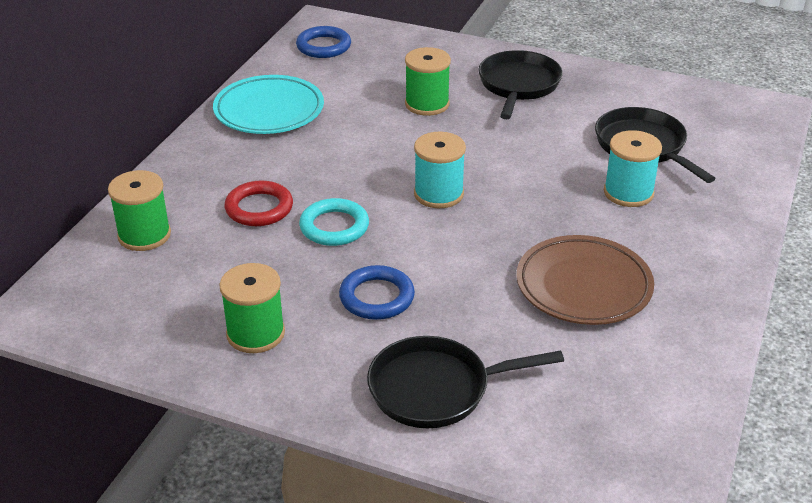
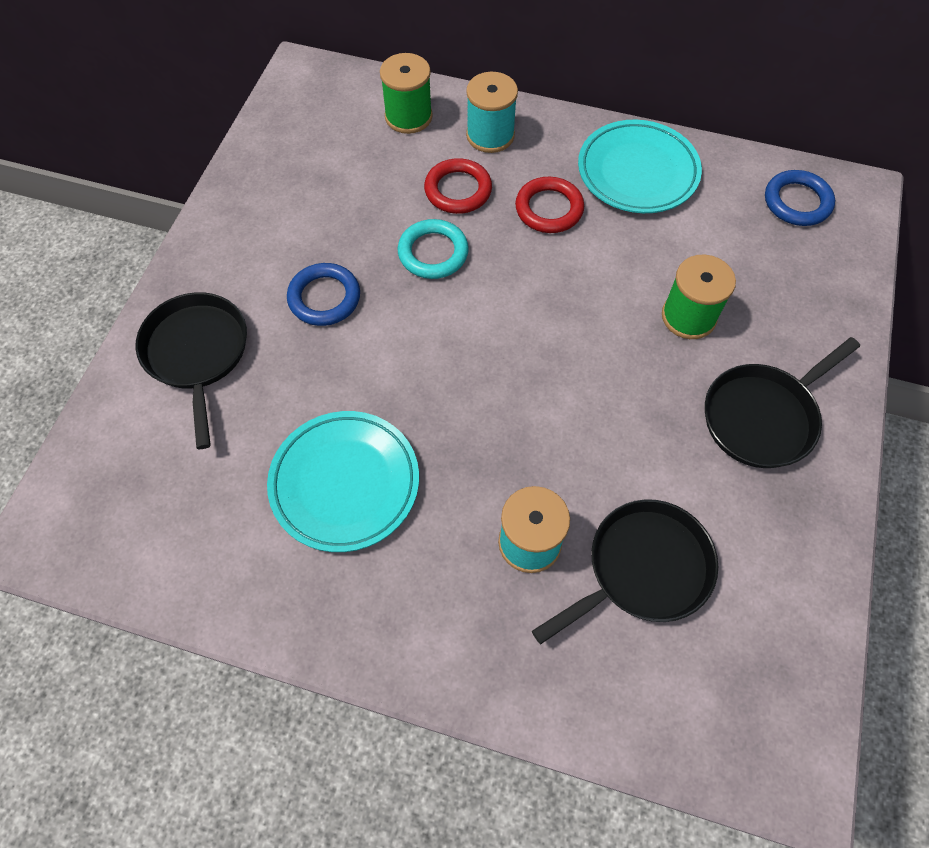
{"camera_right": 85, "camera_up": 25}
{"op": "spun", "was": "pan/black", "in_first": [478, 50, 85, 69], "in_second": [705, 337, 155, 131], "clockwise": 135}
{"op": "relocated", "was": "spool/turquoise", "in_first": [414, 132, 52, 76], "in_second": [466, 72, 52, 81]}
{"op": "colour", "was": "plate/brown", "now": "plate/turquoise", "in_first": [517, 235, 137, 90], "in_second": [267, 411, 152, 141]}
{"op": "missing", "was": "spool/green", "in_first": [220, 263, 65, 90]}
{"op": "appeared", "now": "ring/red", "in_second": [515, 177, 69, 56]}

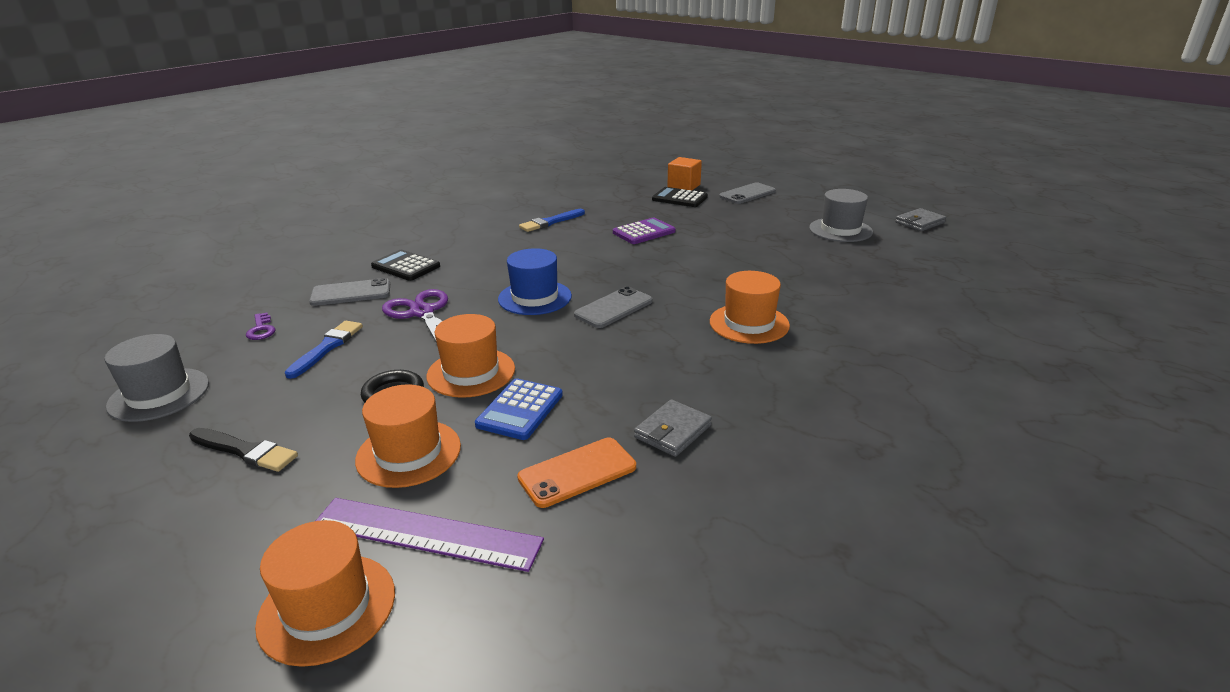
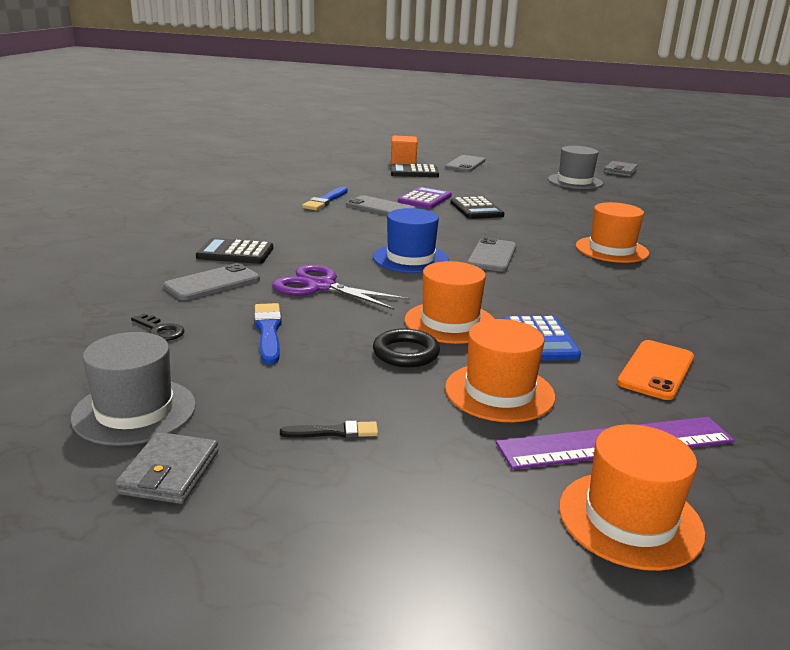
{"camera_right": -30, "camera_up": -5}
{"op": "colour", "was": "key/purple", "now": "key/black", "in_first": [246, 313, 30, 27], "in_second": [131, 313, 53, 28]}
{"op": "relocated", "was": "wallet/grey", "in_first": [634, 399, 78, 58], "in_second": [115, 432, 103, 72]}
{"op": "size", "was": "brush/black", "in_first": [189, 428, 109, 44], "in_second": [280, 421, 98, 17], "ratio": 0.64}
{"op": "appeared", "now": "phone/grey", "in_second": [346, 195, 70, 20]}
{"op": "appeared", "now": "calculator/black", "in_second": [450, 196, 54, 23]}

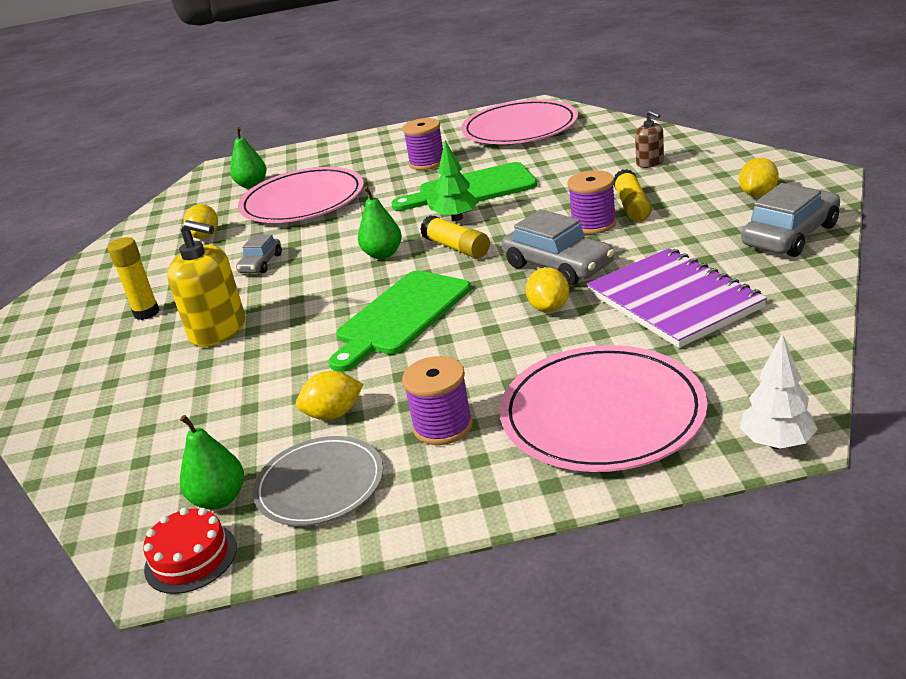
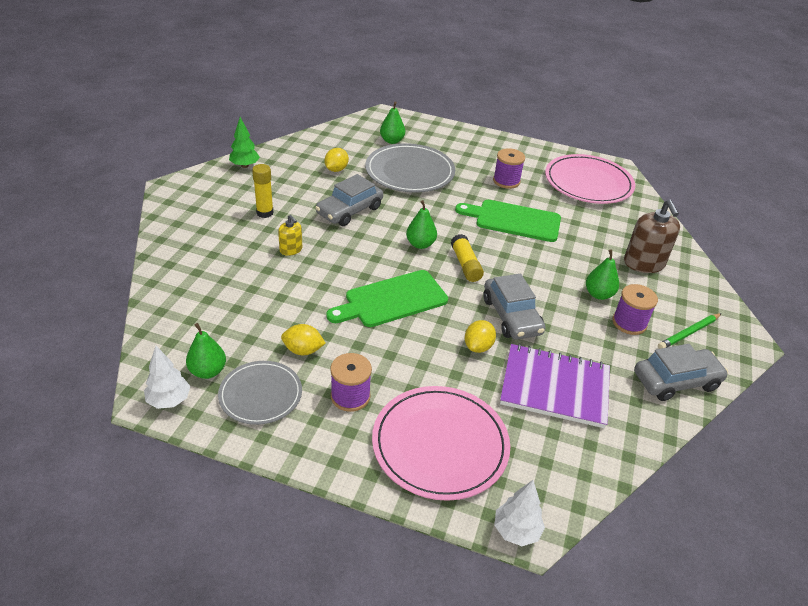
{"camera_right": 20, "camera_up": 10}
{"op": "size", "was": "soap dispenser/brown", "in_first": [635, 110, 29, 58], "in_second": [624, 200, 56, 73], "ratio": 1.84}
{"op": "relocated", "was": "tree/green", "in_first": [433, 140, 46, 81], "in_second": [229, 117, 31, 51]}
{"op": "exchanged", "was": "lemon/yellow", "now": "pencil/green", "in_first": [739, 158, 40, 39], "in_second": [658, 313, 64, 36]}
{"op": "colour", "was": "plate/pink", "now": "plate/grey", "in_first": [238, 167, 126, 56], "in_second": [365, 143, 90, 50]}
{"op": "exchanged", "was": "glue stick/yellow", "now": "pear/green", "in_first": [613, 169, 39, 53], "in_second": [586, 249, 33, 51]}
{"op": "relocated", "was": "spool/purple", "in_first": [567, 170, 50, 64], "in_second": [612, 284, 46, 51]}
{"op": "size", "was": "soap dispenser/yellow", "in_first": [167, 220, 78, 127], "in_second": [278, 215, 24, 41], "ratio": 0.54}
{"op": "size", "was": "car/grey", "in_first": [236, 234, 46, 39], "in_second": [315, 174, 68, 52], "ratio": 1.75}
{"op": "spun", "was": "notebook/purple", "in_first": [587, 248, 180, 100], "in_second": [500, 344, 110, 84], "clockwise": -75}
{"op": "exchanged", "was": "cake/red", "now": "tree/white", "in_first": [143, 507, 94, 87], "in_second": [144, 346, 46, 63]}

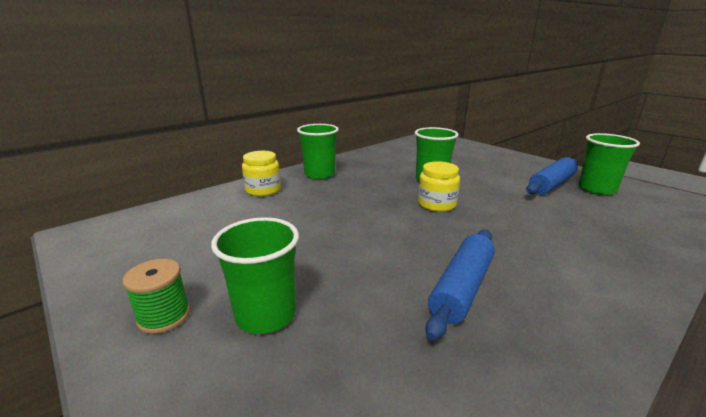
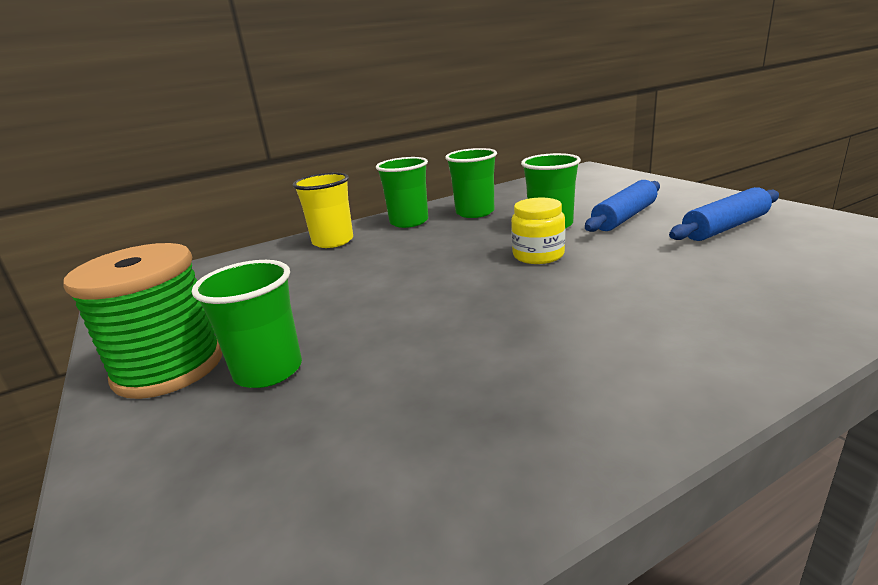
{"camera_right": 15, "camera_up": 0}
{"op": "relocated", "was": "cup/green", "in_first": [578, 133, 62, 62], "in_second": [445, 148, 52, 70]}
{"op": "exchanged", "was": "jar/yellow", "now": "cup/yellow", "in_first": [242, 151, 39, 45], "in_second": [293, 173, 60, 75]}
{"op": "relocated", "was": "rolling pin/blue", "in_first": [426, 230, 69, 111], "in_second": [585, 180, 75, 52]}
{"op": "size", "was": "spool/green", "in_first": [123, 259, 67, 75], "in_second": [63, 243, 159, 156], "ratio": 1.98}

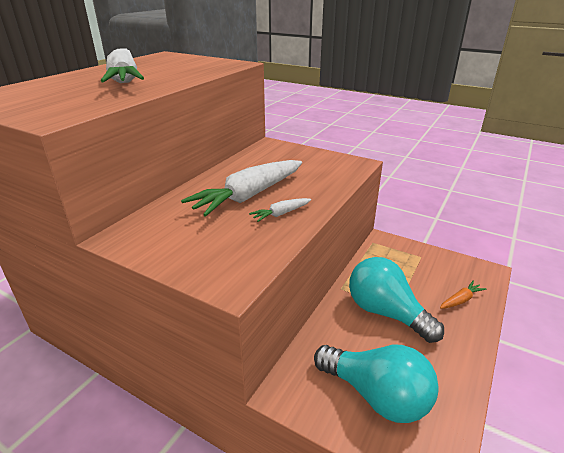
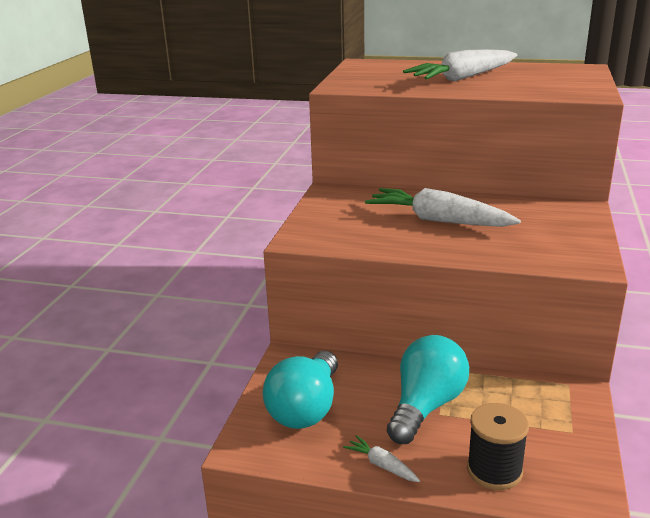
{"camera_right": 75, "camera_up": -5}
{"op": "relocated", "was": "carrot/white", "in_first": [249, 198, 62, 24], "in_second": [343, 435, 77, 47]}
{"op": "exchanged", "was": "carrot/orange", "now": "spool/black", "in_first": [440, 281, 46, 28], "in_second": [467, 403, 62, 87]}

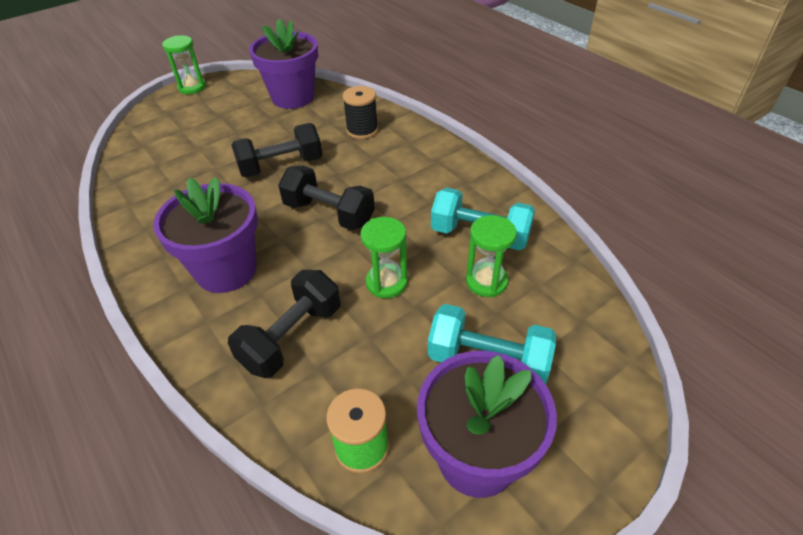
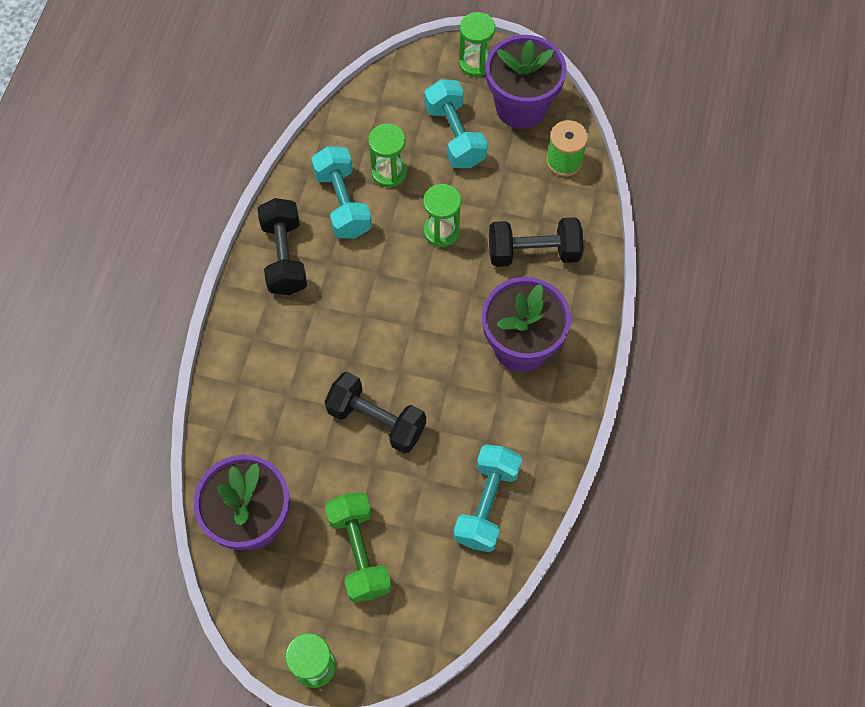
{"camera_right": -130, "camera_up": 20}
{"op": "missing", "was": "spool/black", "in_first": [342, 86, 36, 53]}
{"op": "relocated", "was": "dumbbell/black", "in_first": [278, 166, 97, 64], "in_second": [257, 198, 50, 97]}
{"op": "appeared", "now": "hourglass/green", "in_second": [459, 12, 36, 65]}
{"op": "appeared", "now": "dumbbell/turquoise", "in_second": [453, 444, 69, 108]}
{"op": "appeared", "now": "dumbbell/green", "in_second": [325, 492, 67, 111]}

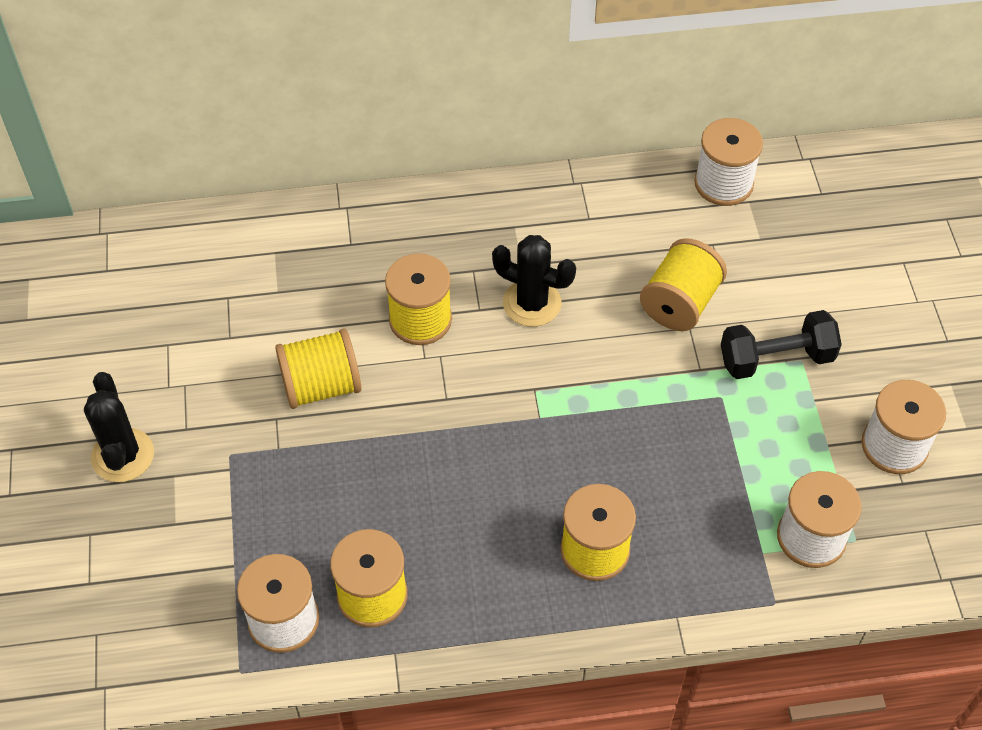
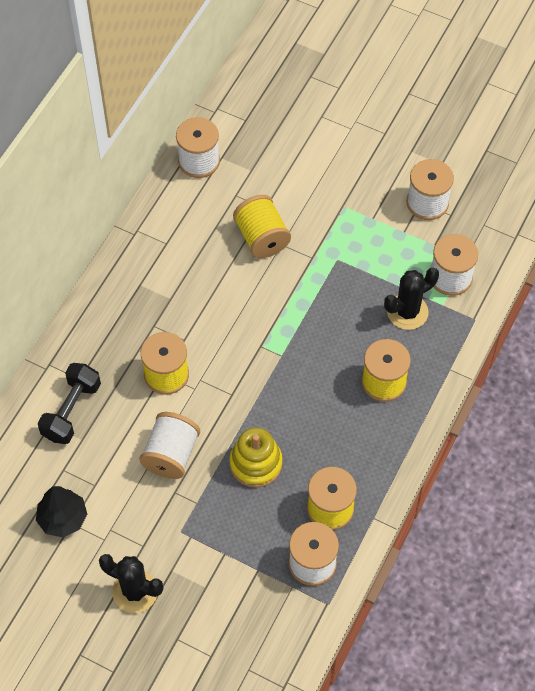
{"camera_right": -55, "camera_up": 5}
{"op": "relocated", "was": "cactus/black", "in_first": [492, 235, 84, 92], "in_second": [384, 268, 55, 62]}
{"op": "relocated", "was": "dumbbell/black", "in_first": [721, 310, 121, 69], "in_second": [38, 363, 63, 81]}
{"op": "colour", "was": "spool/yellow", "now": "spool/white", "in_first": [275, 328, 86, 81], "in_second": [139, 412, 61, 67]}
{"op": "appeared", "now": "stacking toy/yellow", "in_second": [229, 427, 54, 61]}
{"op": "appeared", "now": "tree/black", "in_second": [36, 486, 51, 51]}

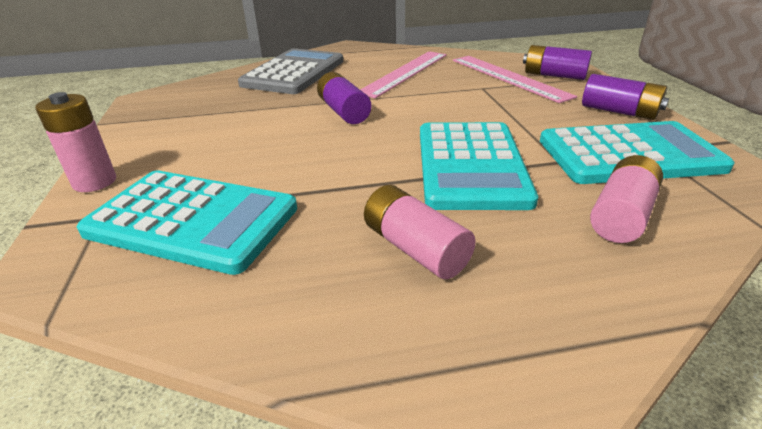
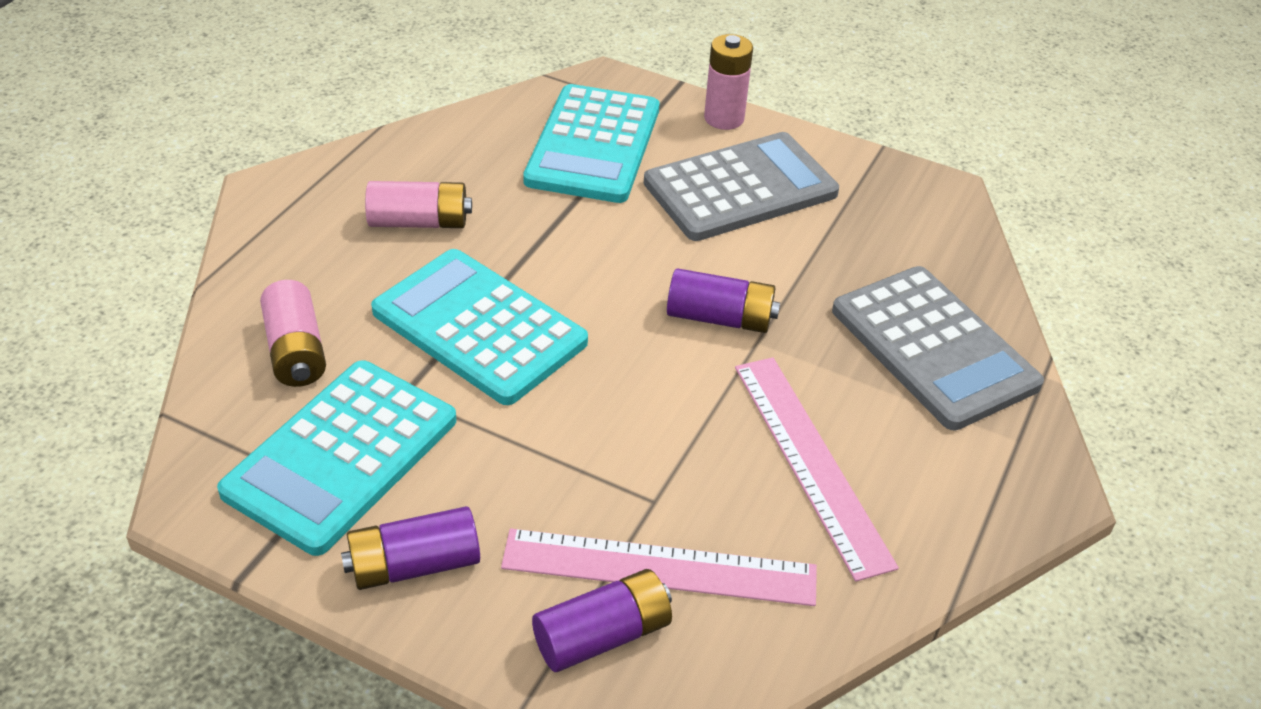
{"camera_right": 125, "camera_up": 10}
{"op": "spun", "was": "calculator/turquoise", "in_first": [76, 170, 221, 105], "in_second": [523, 84, 136, 119], "clockwise": -45}
{"op": "appeared", "now": "calculator/grey", "in_second": [644, 132, 195, 109]}

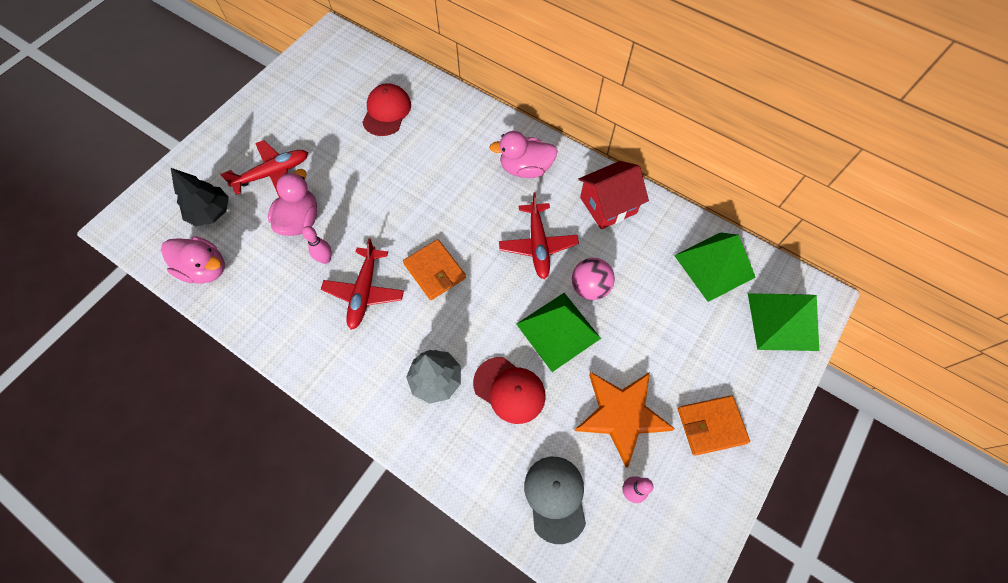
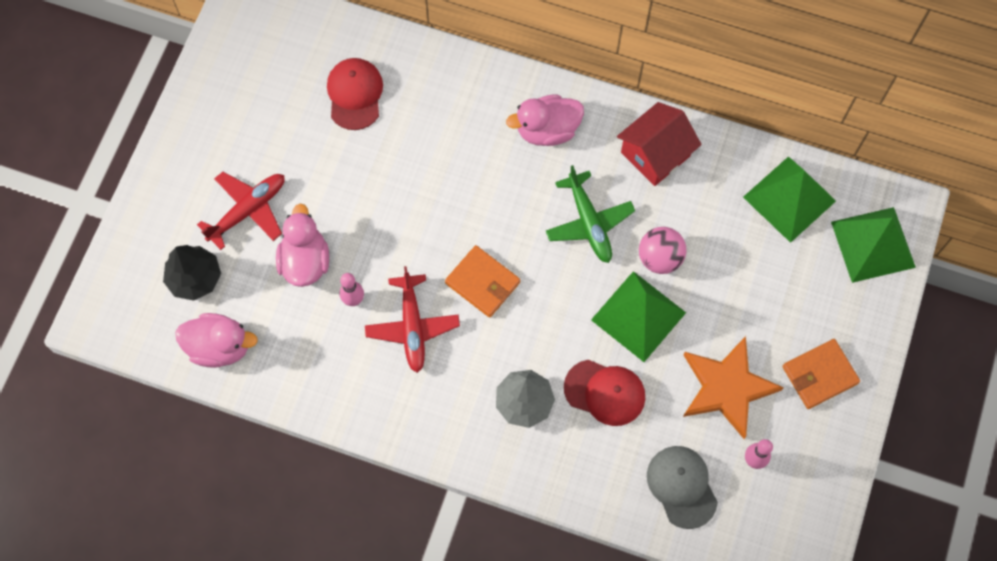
{"camera_right": -15, "camera_up": 5}
{"op": "colour", "was": "plane/red", "now": "plane/green", "in_first": [499, 193, 80, 86], "in_second": [546, 165, 89, 98]}

